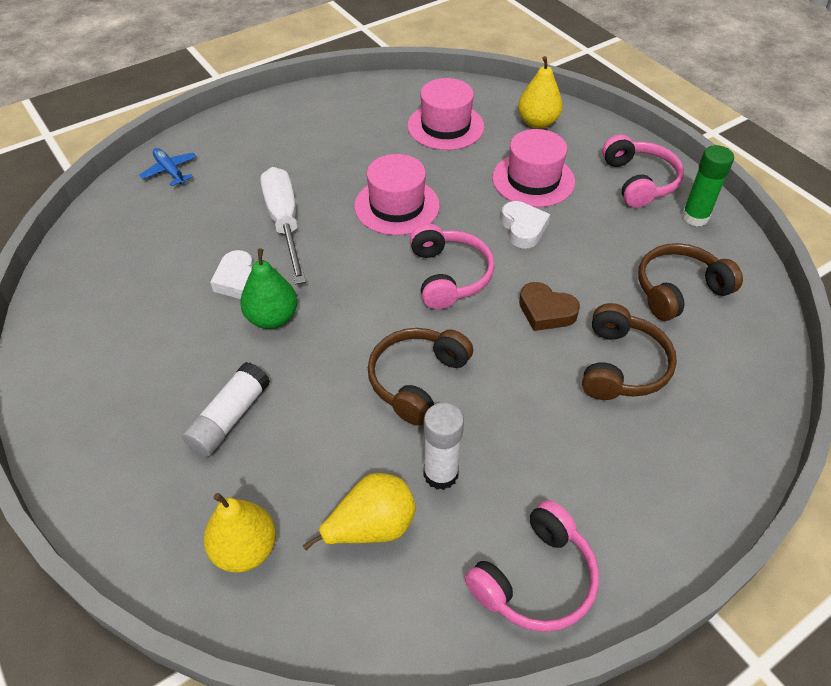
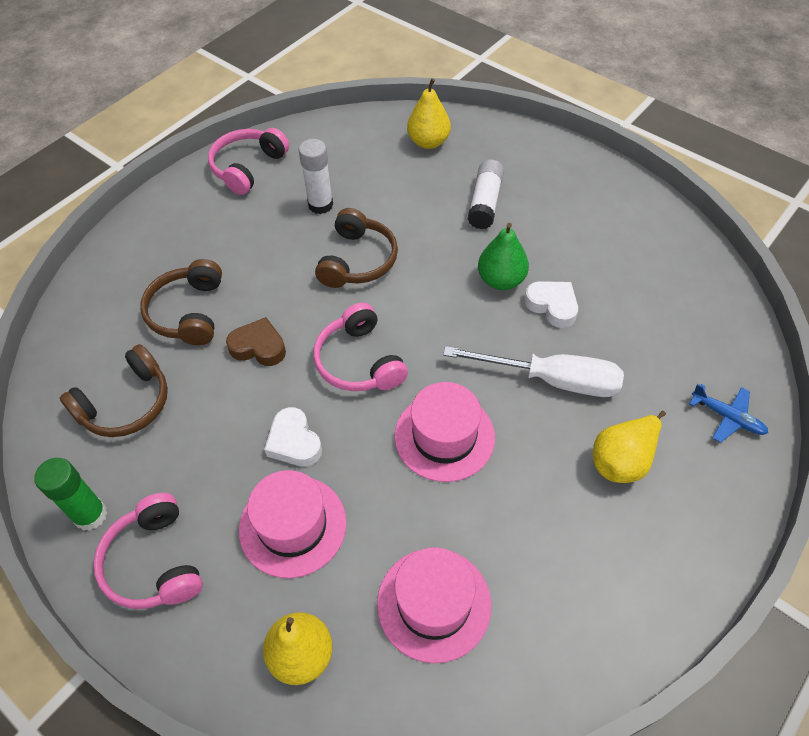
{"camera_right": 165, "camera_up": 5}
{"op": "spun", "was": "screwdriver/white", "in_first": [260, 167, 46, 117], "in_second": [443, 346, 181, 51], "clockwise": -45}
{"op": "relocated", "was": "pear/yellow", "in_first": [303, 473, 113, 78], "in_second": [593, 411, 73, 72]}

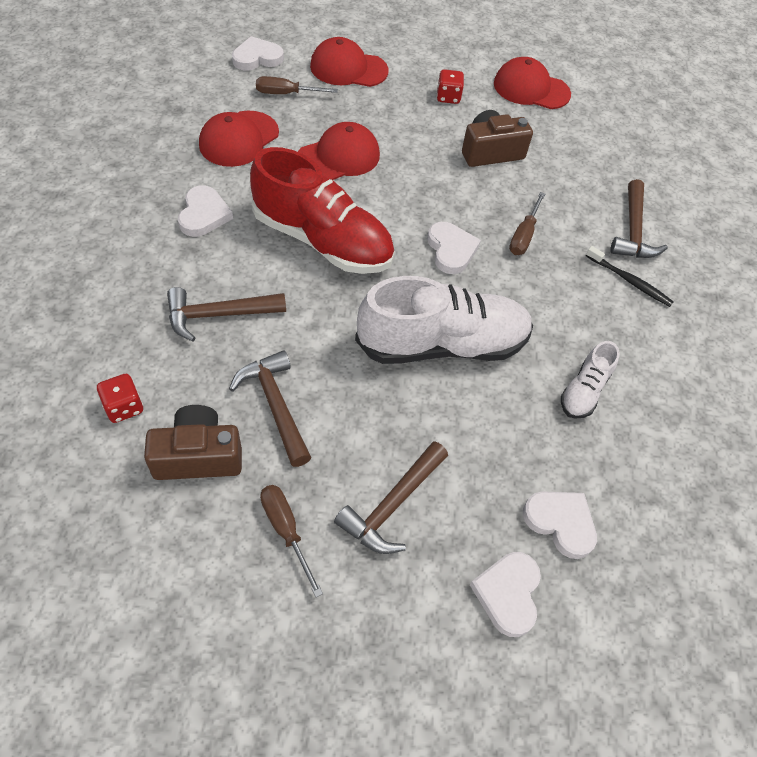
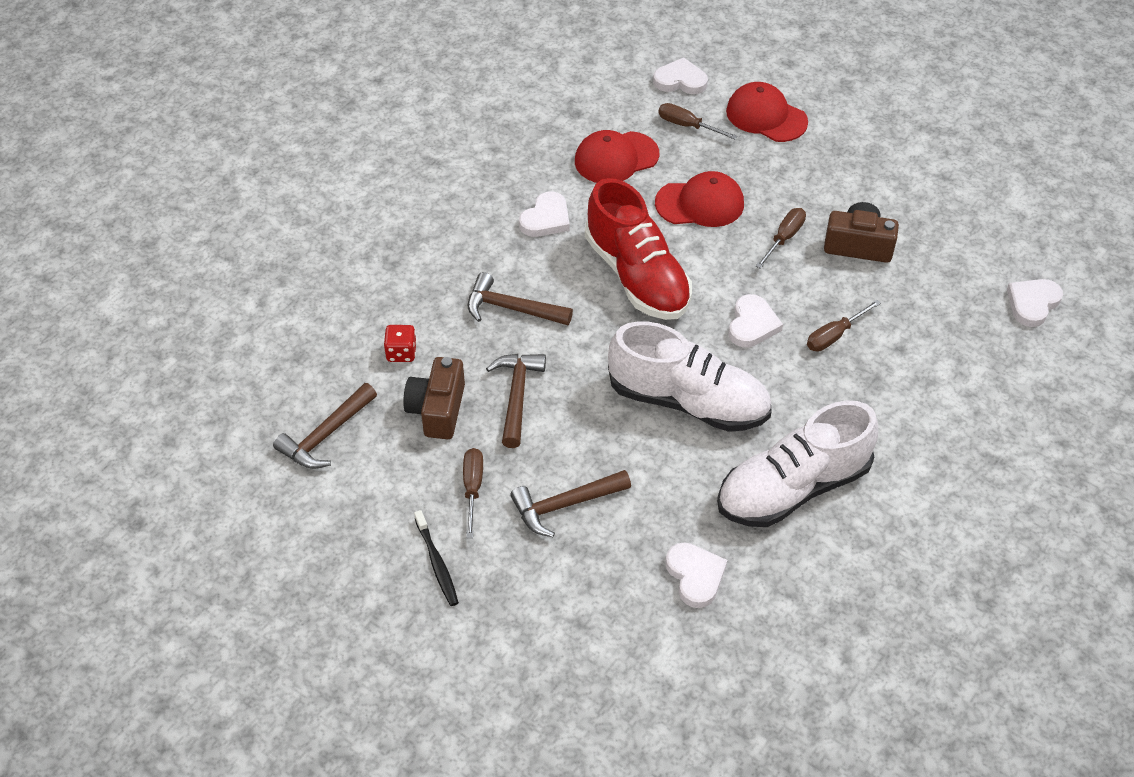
{"camera_right": 35, "camera_up": -5}
{"op": "missing", "was": "cap/red", "in_first": [494, 57, 77, 52]}
{"op": "missing", "was": "dice/red", "in_first": [437, 69, 27, 35]}
{"op": "relocated", "was": "hammer/brown", "in_first": [610, 179, 58, 79], "in_second": [273, 383, 104, 86]}
{"op": "relocated", "was": "toothbrush/black", "in_first": [586, 246, 88, 61], "in_second": [414, 510, 45, 96]}
{"op": "size", "was": "shoe/white", "in_first": [561, 341, 59, 78], "in_second": [717, 401, 161, 126], "ratio": 2.08}
{"op": "spun", "was": "camera/brown", "in_first": [144, 405, 98, 75], "in_second": [403, 357, 62, 82], "clockwise": -105}
{"op": "relocated", "was": "heart/white", "in_first": [470, 552, 71, 85], "in_second": [1007, 279, 56, 48]}
{"op": "appeared", "now": "screwdriver/brown", "in_second": [756, 208, 50, 61]}

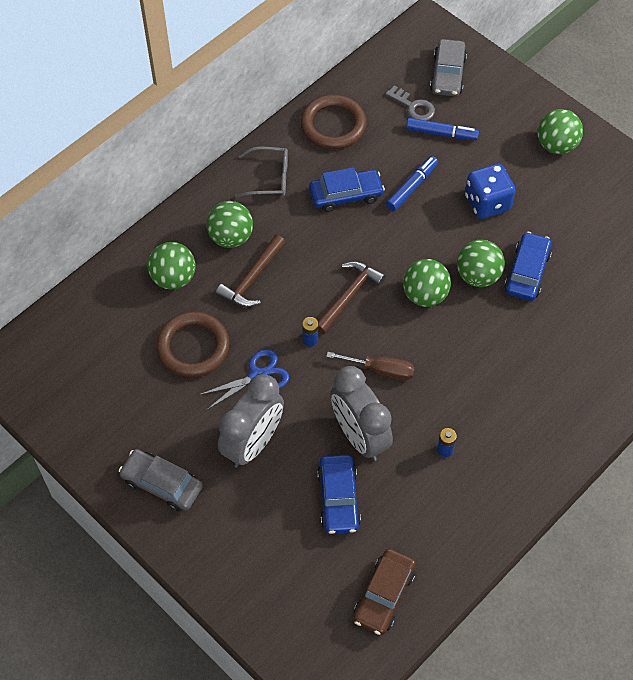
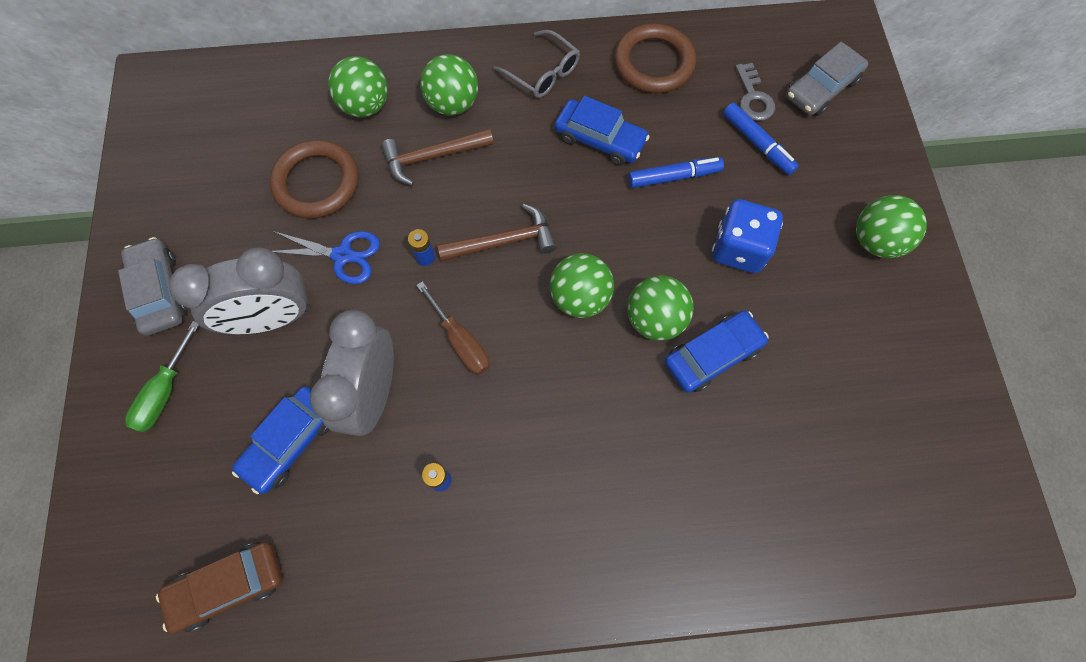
{"camera_right": 40, "camera_up": 10}
{"op": "appeared", "now": "screwdriver/green", "in_second": [125, 321, 74, 111]}

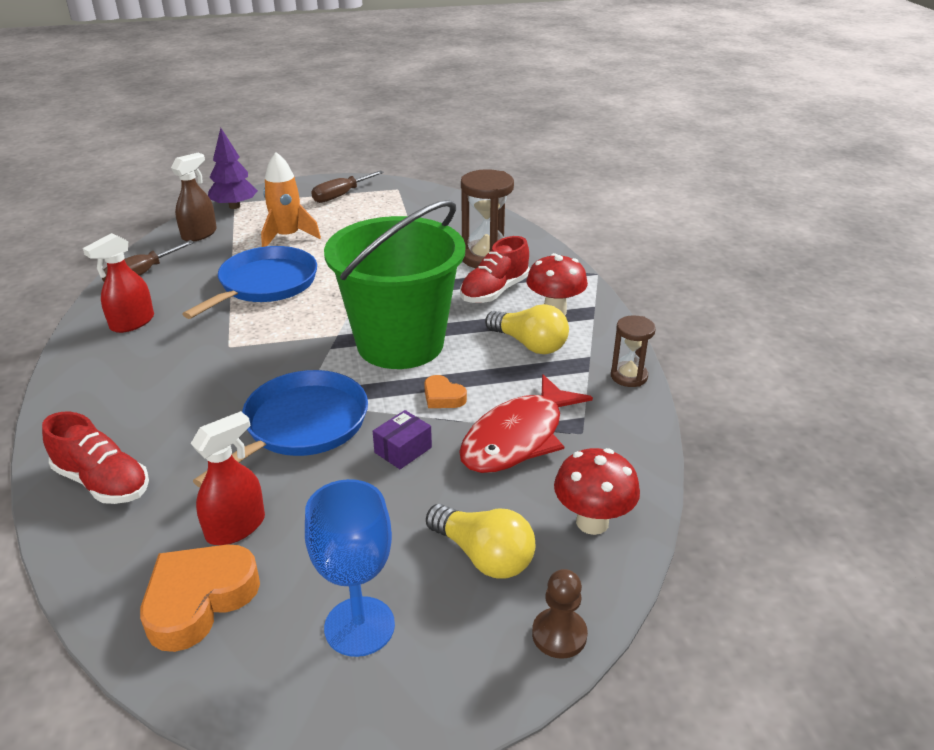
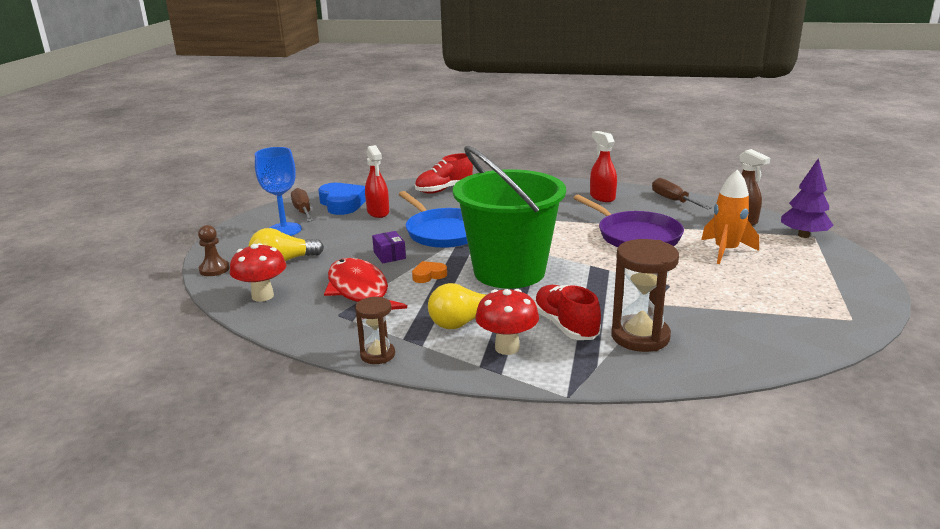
{"camera_right": 115, "camera_up": -10}
{"op": "relocated", "was": "screwdriver/brown", "in_first": [311, 170, 73, 33], "in_second": [291, 188, 22, 34]}
{"op": "colour", "was": "pan/blue", "now": "pan/purple", "in_first": [183, 246, 134, 73], "in_second": [574, 195, 110, 52]}
{"op": "colour", "was": "heart/orange", "now": "heart/blue", "in_first": [140, 544, 120, 108], "in_second": [318, 183, 48, 32]}

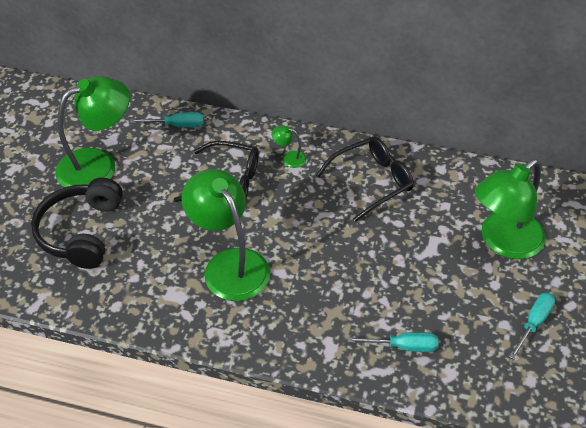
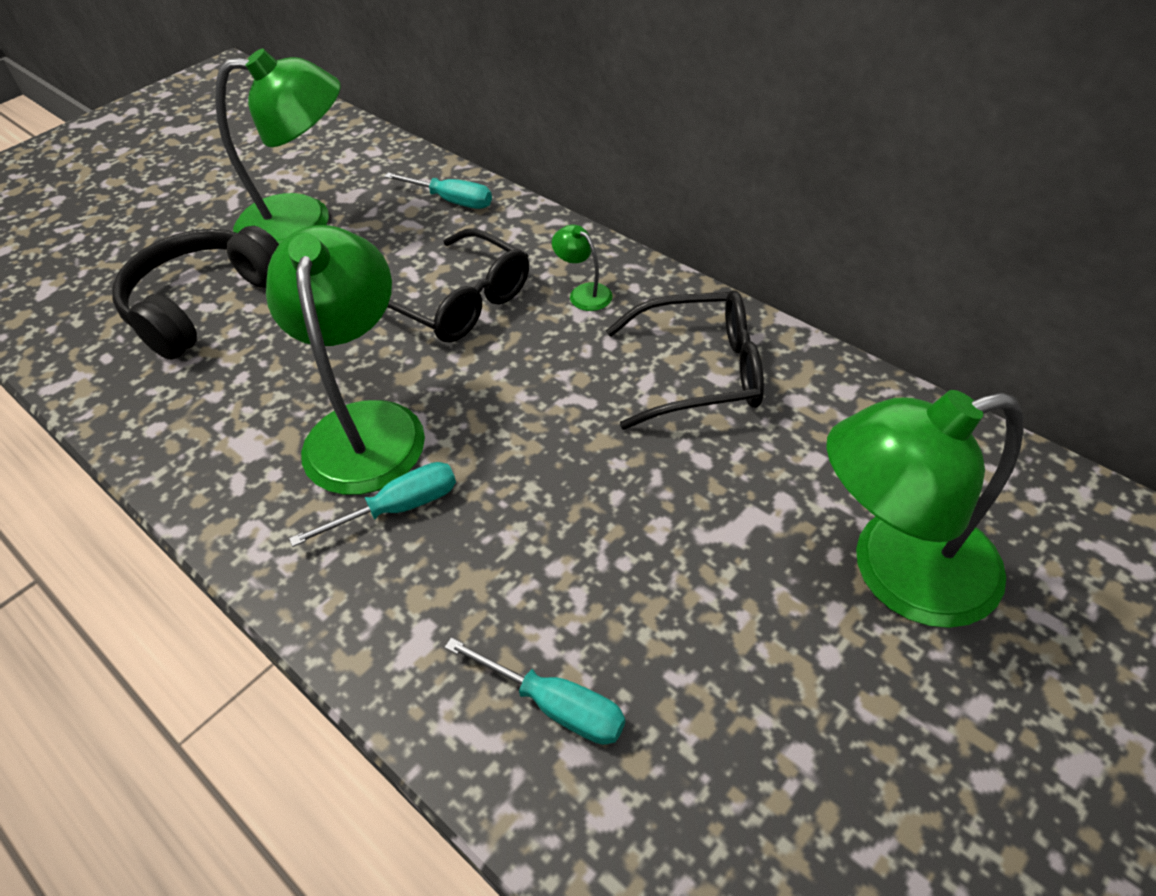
{"camera_right": 30, "camera_up": 0}
{"op": "relocated", "was": "screwdriver/turquoise", "in_first": [509, 293, 46, 67], "in_second": [289, 462, 167, 85]}

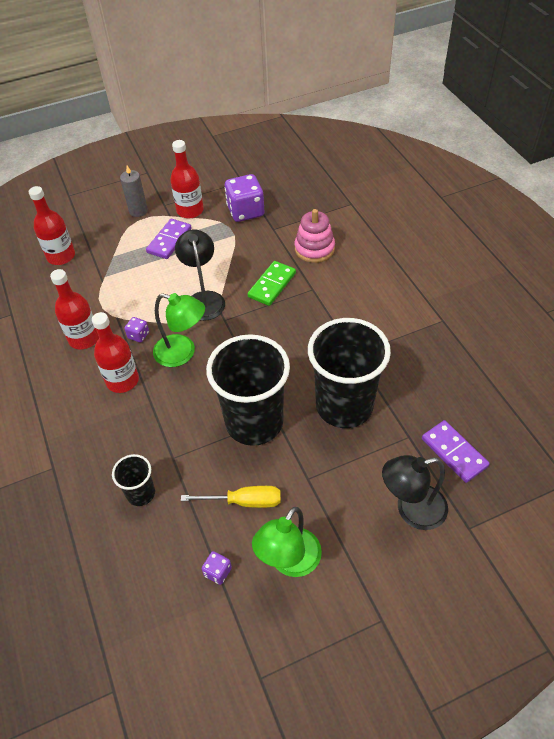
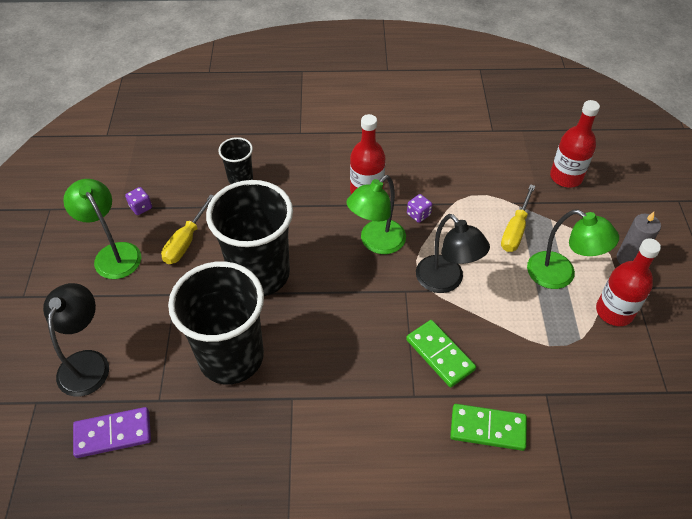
{"camera_right": 110, "camera_up": 0}
{"op": "missing", "was": "dice/purple", "in_first": [225, 174, 39, 48]}
{"op": "exchanged", "was": "stacking toy/pink", "now": "domino/green", "in_first": [294, 209, 41, 54], "in_second": [450, 404, 77, 47]}
{"op": "exchanged", "was": "domino/purple", "now": "lamp/green", "in_first": [146, 219, 46, 40], "in_second": [527, 210, 92, 79]}
{"op": "spun", "was": "lamp/black", "in_first": [175, 229, 50, 92], "in_second": [416, 214, 74, 79], "clockwise": 45}
{"op": "missing", "was": "bottle/red", "in_first": [50, 269, 49, 80]}
{"op": "appeared", "now": "screwdriver/yellow", "in_second": [501, 184, 34, 68]}

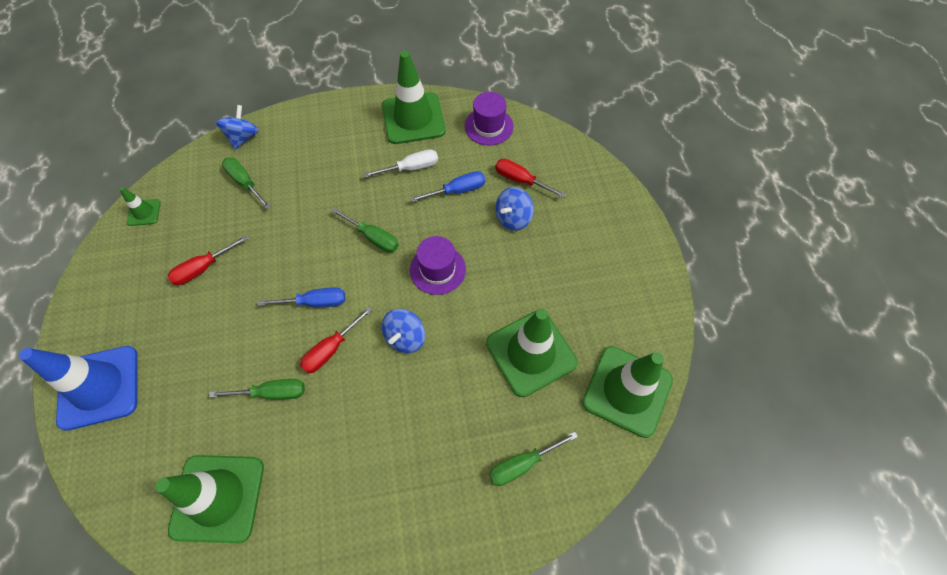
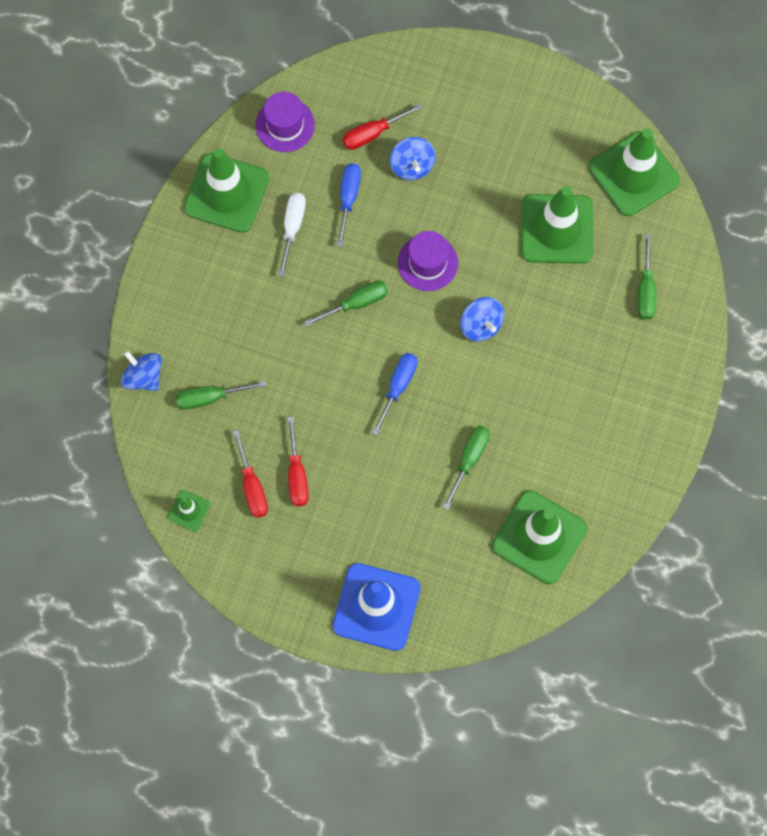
{"camera_right": -60, "camera_up": 10}
{"op": "relocated", "was": "screwdriver/red", "in_first": [300, 306, 72, 67], "in_second": [233, 430, 35, 88]}

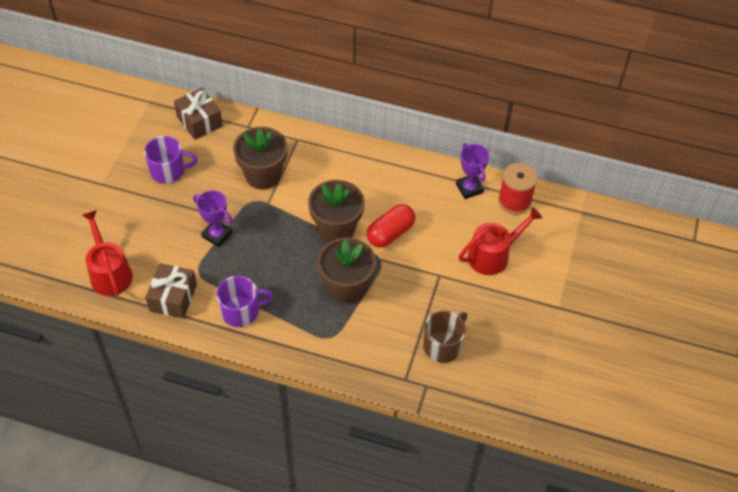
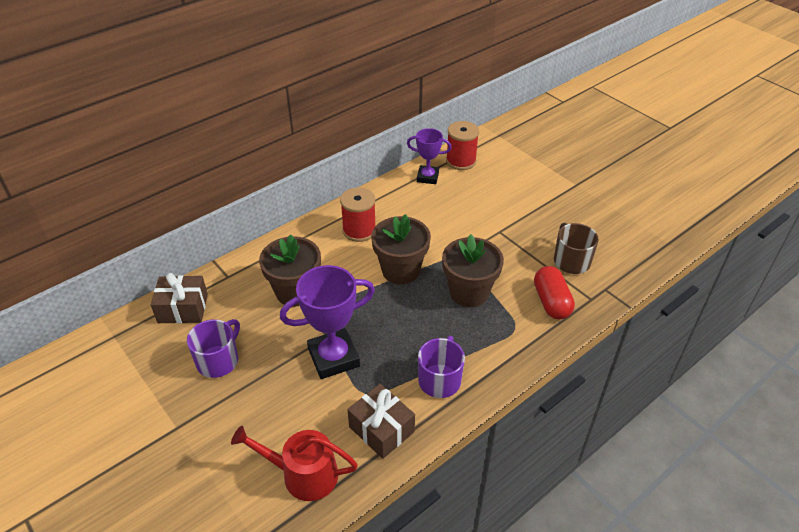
{"camera_right": -55, "camera_up": -10}
{"op": "size", "was": "trophy/purple", "in_first": [193, 190, 40, 57], "in_second": [280, 265, 95, 114], "ratio": 1.64}
{"op": "relocated", "was": "capsule/red", "in_first": [367, 204, 48, 43], "in_second": [534, 266, 41, 53]}
{"op": "missing", "was": "watering can/red", "in_first": [459, 207, 83, 68]}
{"op": "appeared", "now": "spool/red", "in_second": [340, 187, 36, 55]}

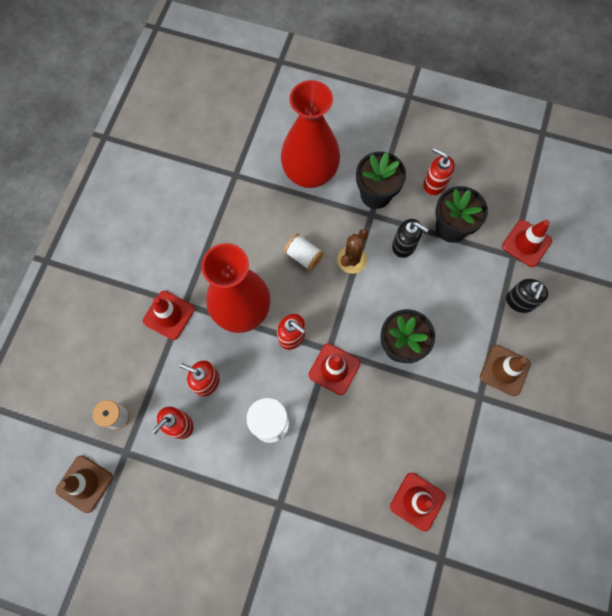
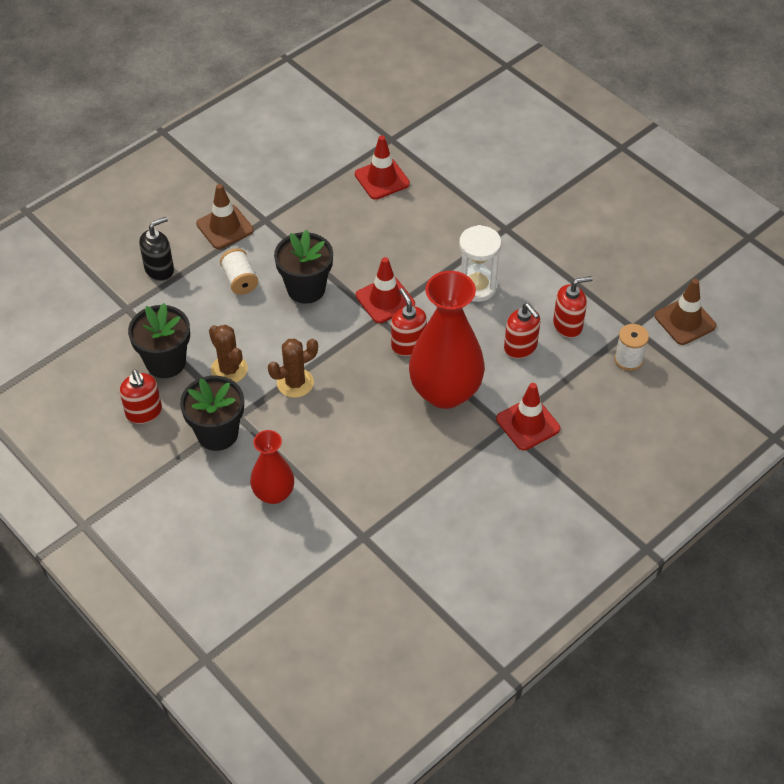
{"camera_right": -150, "camera_up": -20}
{"op": "size", "was": "vase/red", "in_first": [281, 80, 59, 108], "in_second": [250, 430, 44, 74], "ratio": 0.56}
{"op": "exchanged", "was": "soap dispenser/black", "now": "cactus/brown", "in_first": [392, 219, 37, 39], "in_second": [209, 325, 39, 57]}
{"op": "missing", "was": "traffic cone/red", "in_first": [502, 220, 50, 47]}
{"op": "relocated", "was": "spool/white", "in_first": [284, 233, 40, 38], "in_second": [220, 248, 38, 47]}

